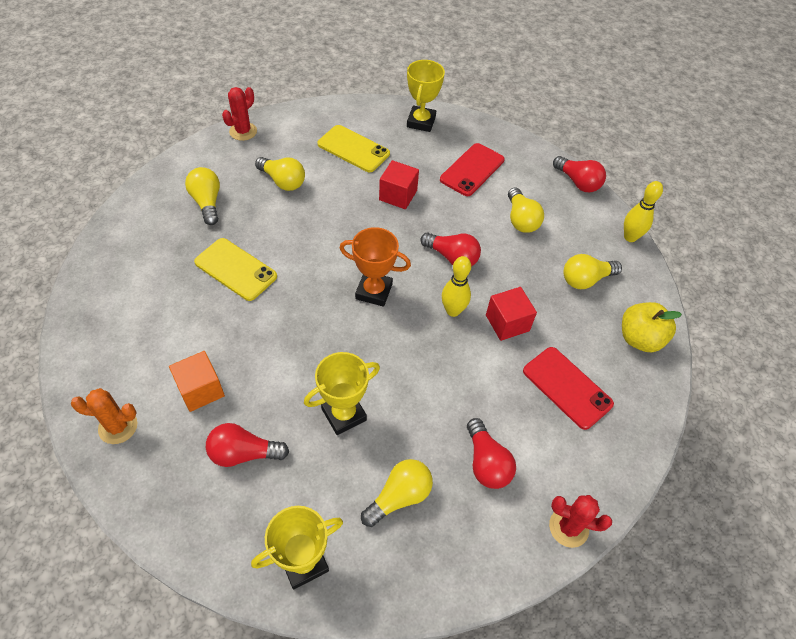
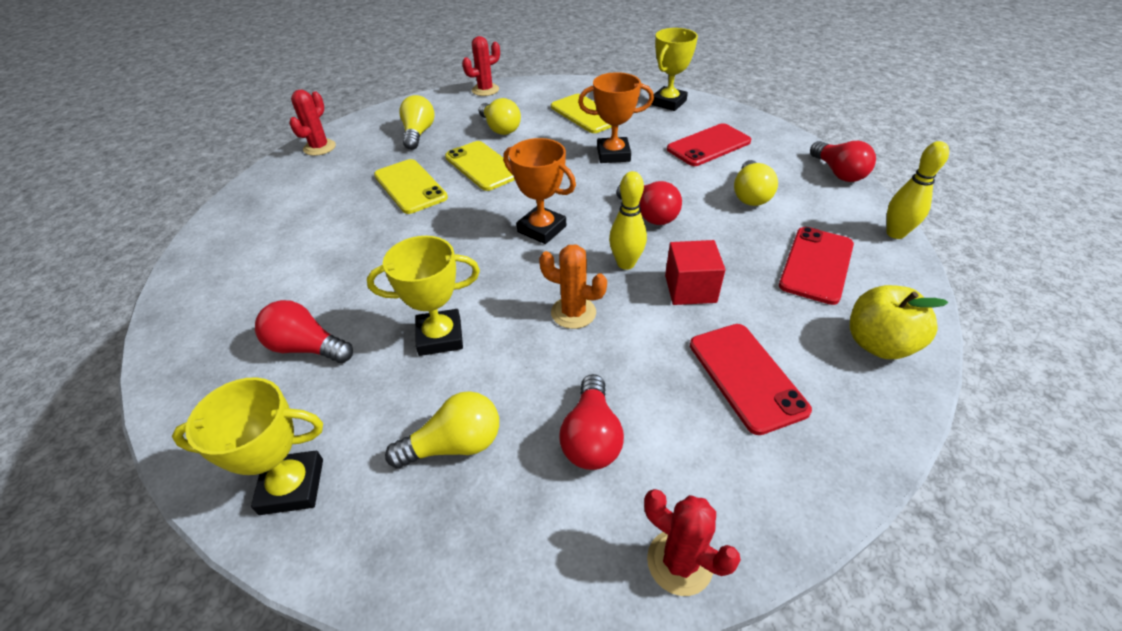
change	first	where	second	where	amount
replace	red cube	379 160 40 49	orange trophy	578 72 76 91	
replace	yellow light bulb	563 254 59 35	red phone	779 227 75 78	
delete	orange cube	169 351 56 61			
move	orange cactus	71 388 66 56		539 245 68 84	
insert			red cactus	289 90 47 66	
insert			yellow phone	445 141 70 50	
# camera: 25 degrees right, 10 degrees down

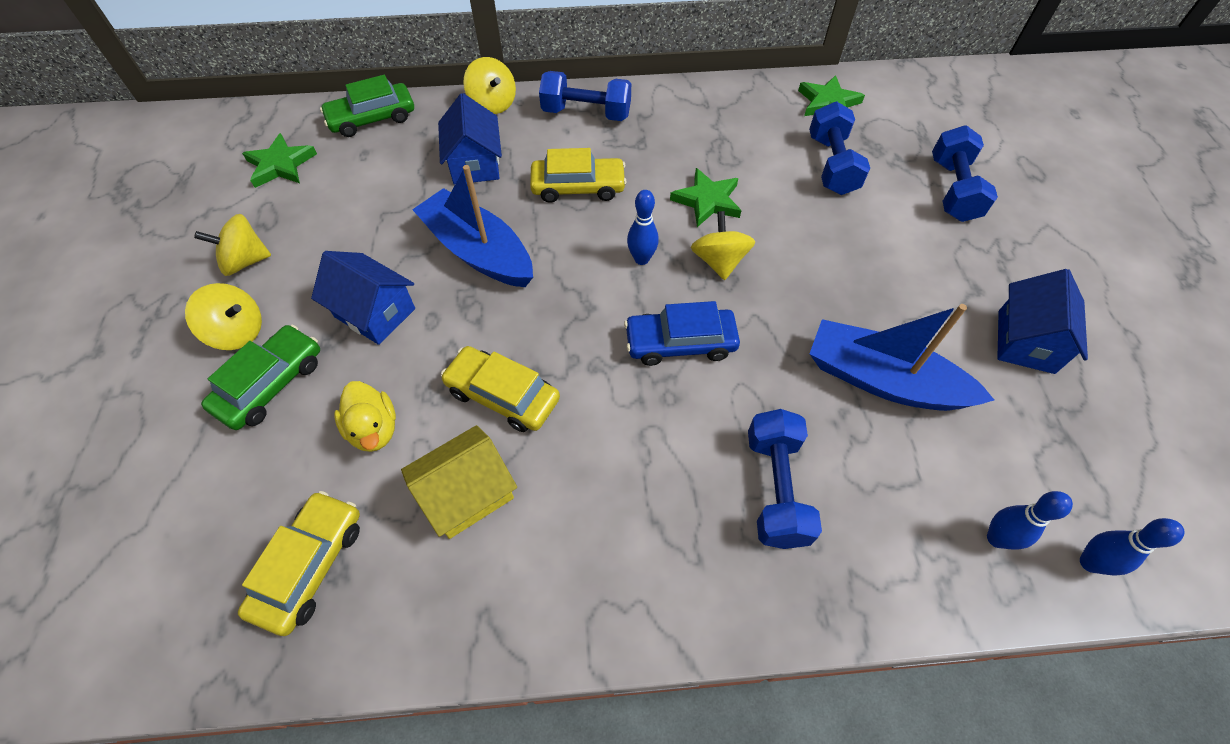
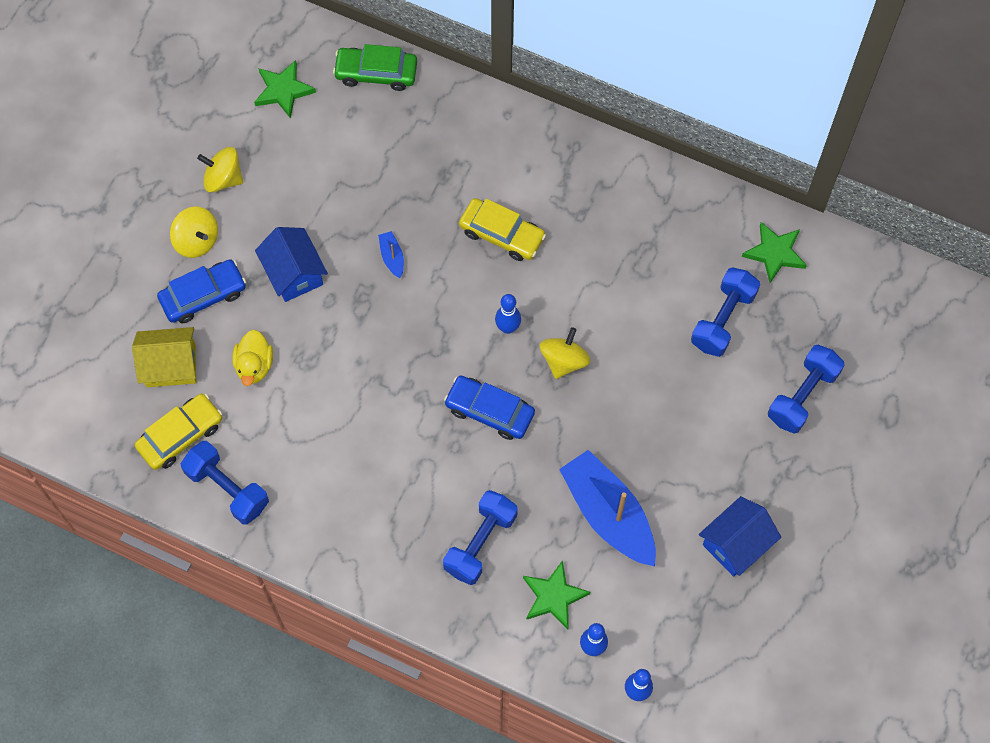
change	first	where	second	where	amount
delete	yellow spinning top	463 57 53 57			
move	blue dumbbell	539 71 92 50		181 441 88 83	
delete	blue house	438 93 64 92			
resize	blue boat	412 165 121 122		378 231 26 47	x0.41
move	green star	670 168 71 59		523 560 67 69	
recolor	green car	201 324 119 106	blue car	157 259 89 64	
delete	yellow car	441 346 119 86			
move	yellow house	401 425 116 114		132 327 64 60	
# camera: 30 degrees right, 10 degrees up

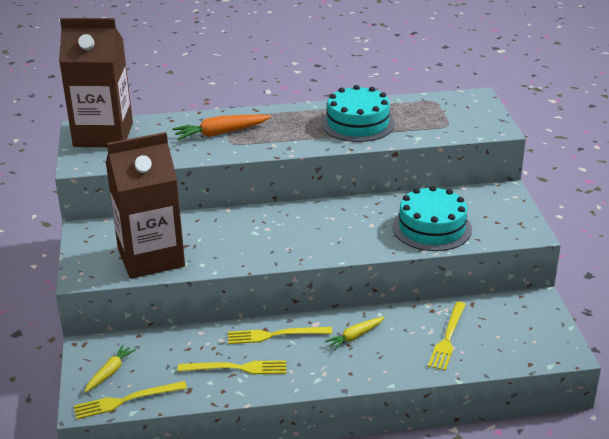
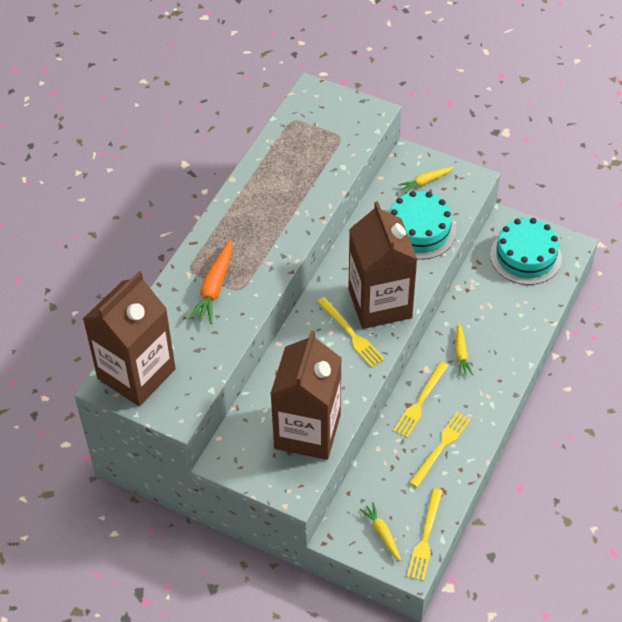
change	first	where	second	where	amount
move	turquoise cake	321 85 74 57		490 218 72 67	
move	yellow fork	428 302 38 69		317 297 68 71	
insert			yellow carrot	398 167 56 27	
insert			brown carton	348 201 70 128	
# camera: 55 degrees left, 20 degrees up

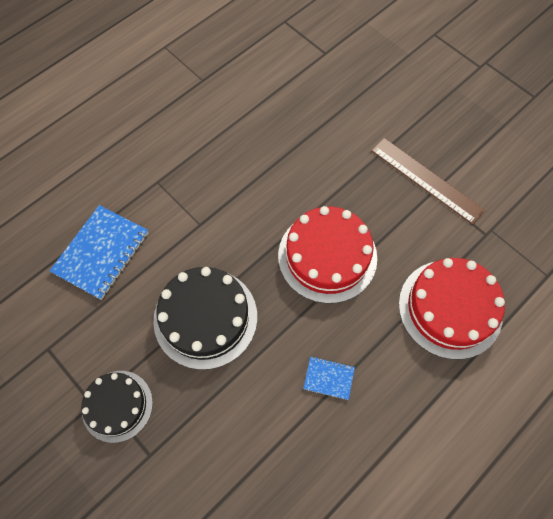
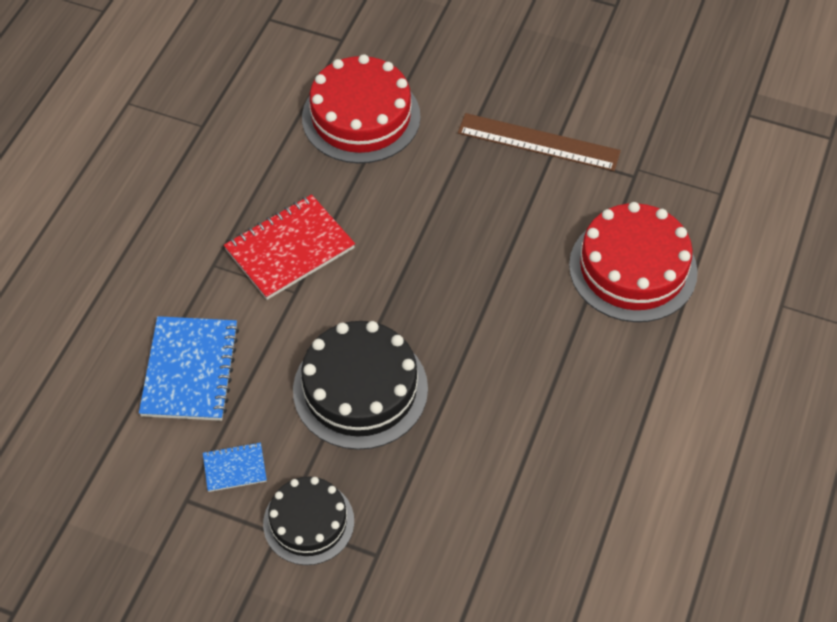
change	first	where	second	where	amount
move	red cake	278 206 99 98		302 54 119 110	
move	blue notebook	303 356 52 44		203 442 64 50	
insert			red notebook	224 194 131 106	
# camera: 25 degrees left, 10 degrees down

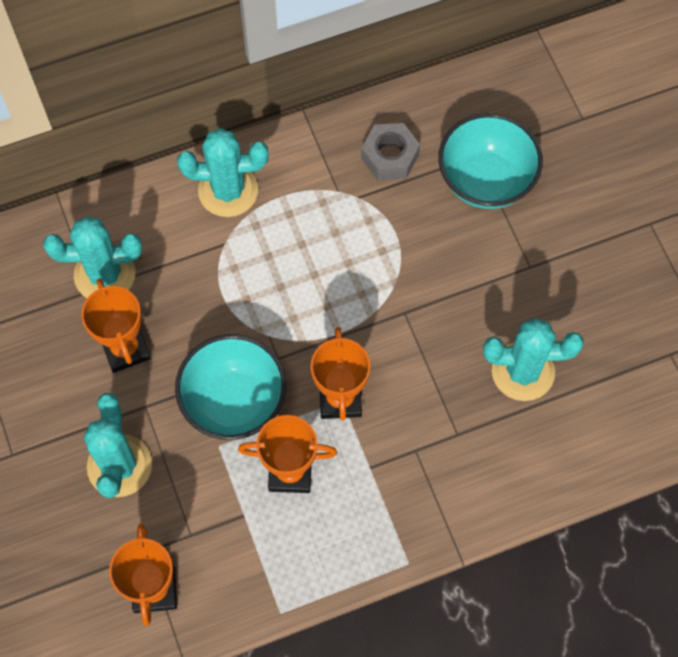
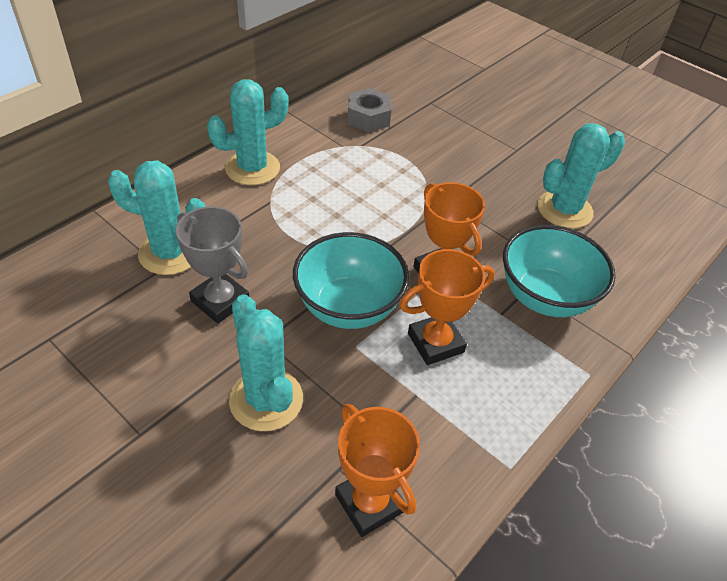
change	first	where	second	where	amount
move	turquoise bowl	438 113 105 96		503 225 112 92	
rotate	turquoise cactus	43 216 99 82		108 160 98 115	45 degrees clockwise
recolor	orange trophy	81 279 70 94	grey trophy	176 206 73 118	
# camera: 30 degrees left, 20 degrees down

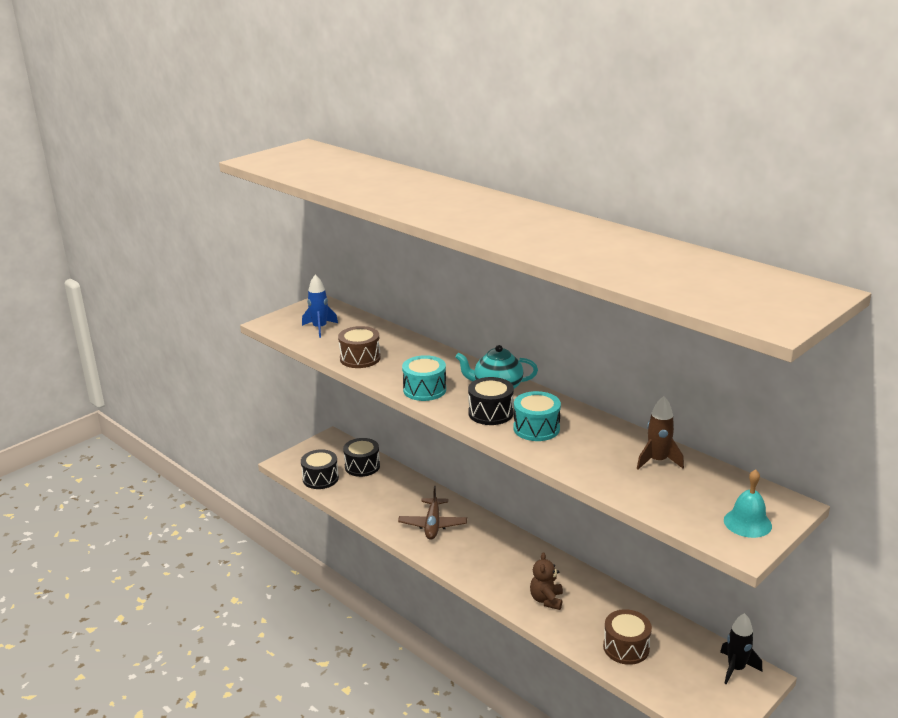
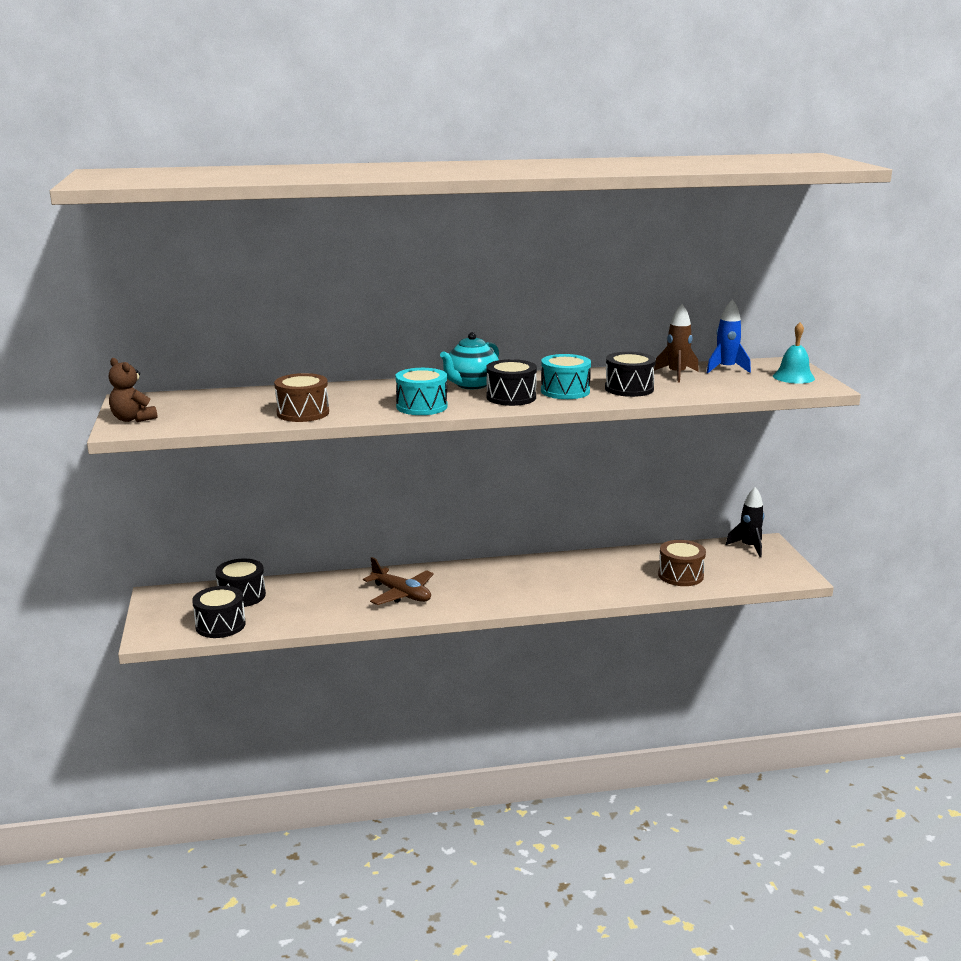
change	first	where	second	where	amount
move	blue rocket	302 274 36 64		707 299 44 74	
move	brown teddy bear	530 552 33 58		109 358 48 64	
insert			black drum	605 352 51 45	
# camera: 55 degrees left, 5 degrees down

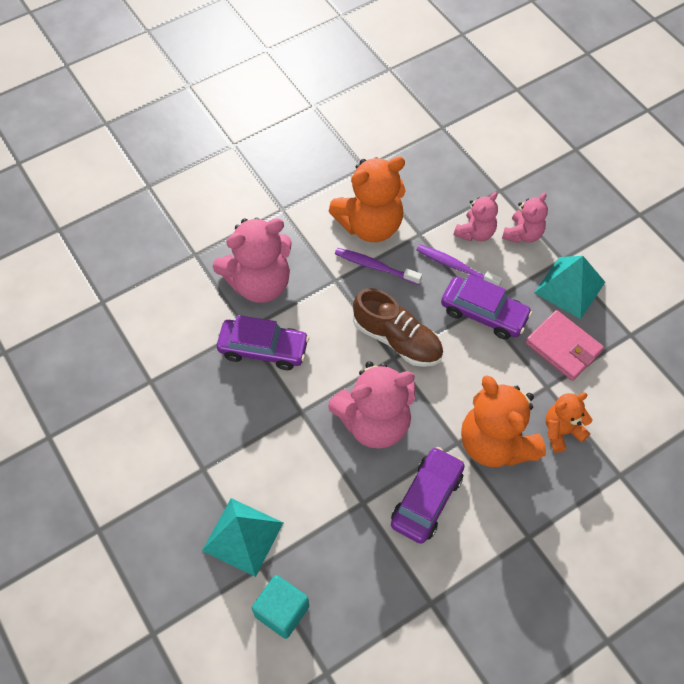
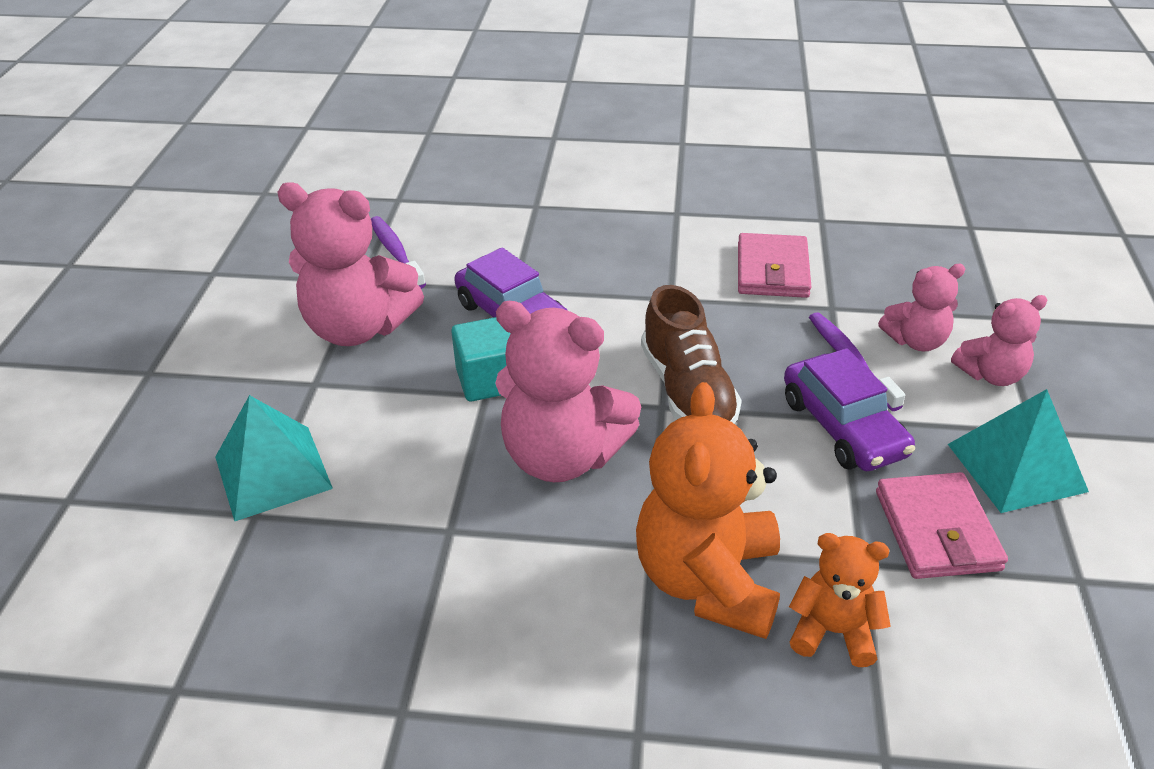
change	first	where	second	where	amount
replace	orange teddy bear	329 156 77 86	pink wallet	738 233 73 65	
move	pink teddy bear	213 217 79 86		277 182 147 164	
move	purple toothbrush	335 248 87 37		371 216 55 73	
delete	purple car	391 447 74 97			
move	turquoise cube	252 575 57 64		451 317 60 84	
# camera: 40 degrees right, 20 degrees down

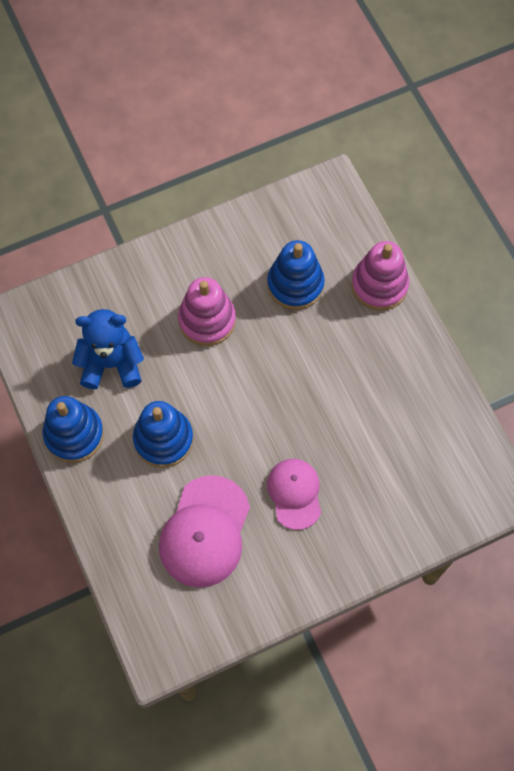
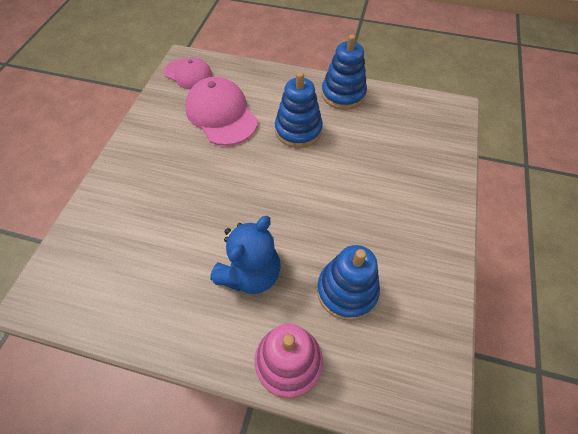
change	first	where	second	where	amount
delete	pink stacking toy	178 277 58 69			
move	blue teddy bear	72 309 72 80		210 216 71 78	
move	pink cap	267 459 54 71		164 57 49 32	
# camera: 130 degrees right, 10 degrees down

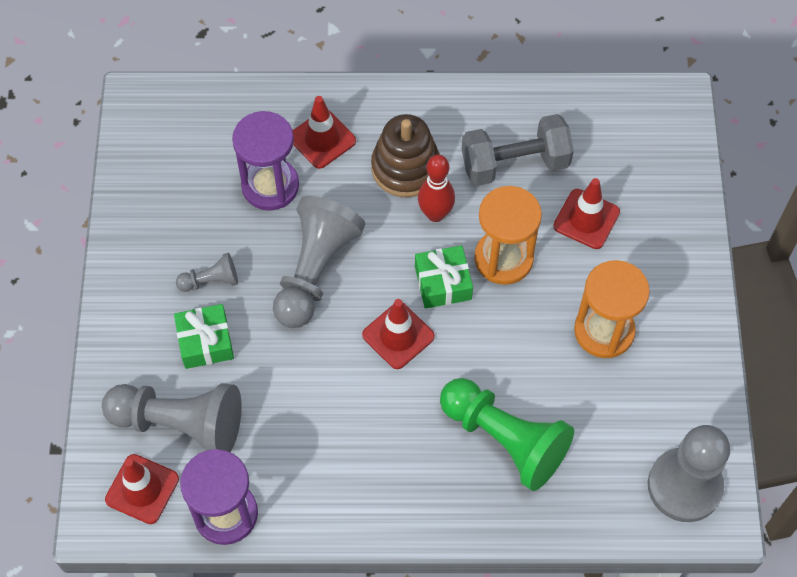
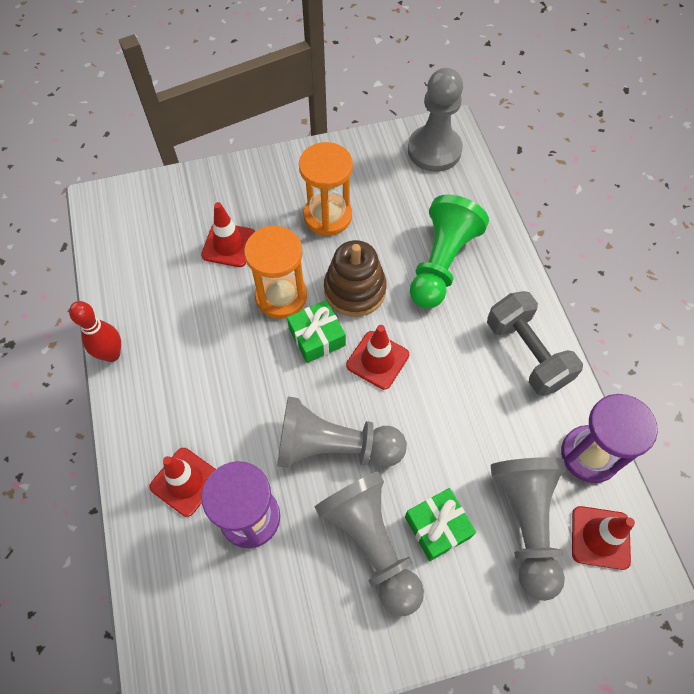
change	first	where	second	where	amount
move	brown stacking toy	371 114 69 83		324 240 63 77	
move	grey dumbbell	462 114 112 72		487 291 96 105	
move	red bowling pin	418 155 37 67		69 301 52 61	
resize	grey pawn	176 253 62 39		315 471 109 145	x2.13
# camera: 105 degrees left, 0 degrees up

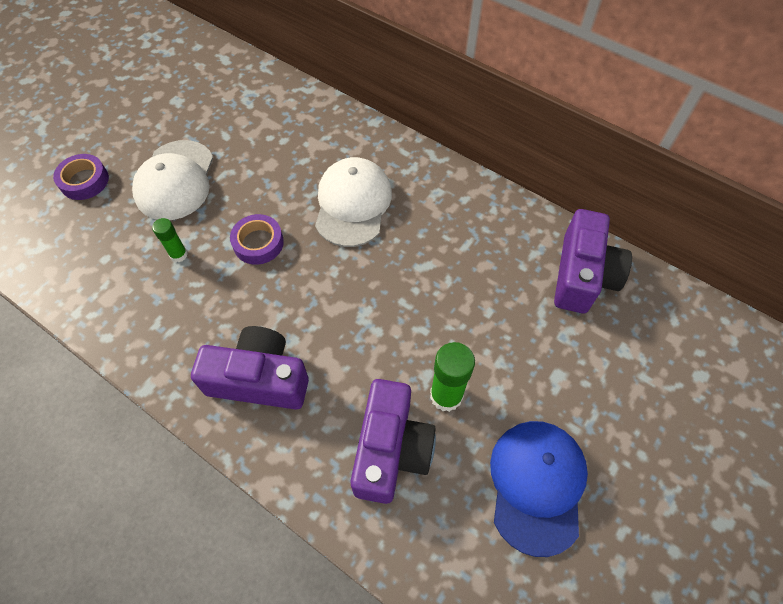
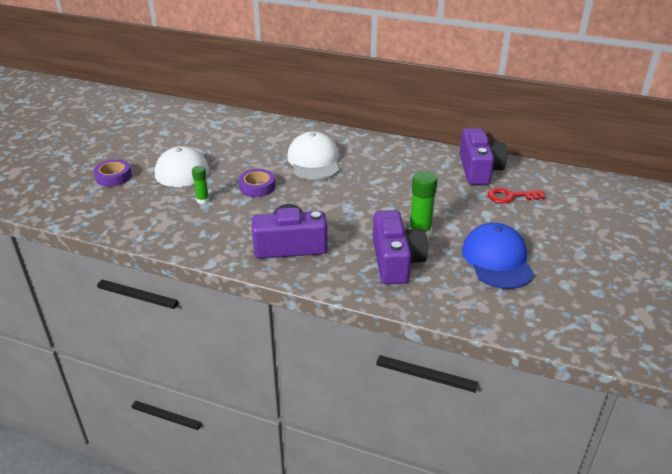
change	first	where	second	where	amount
insert			red key	487 188 58 16	
# camera: 15 degrees left, 25 degrees down

